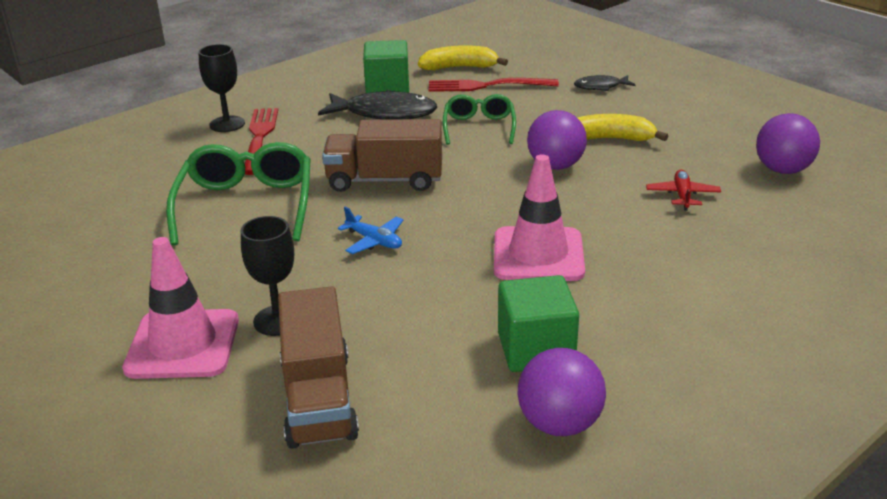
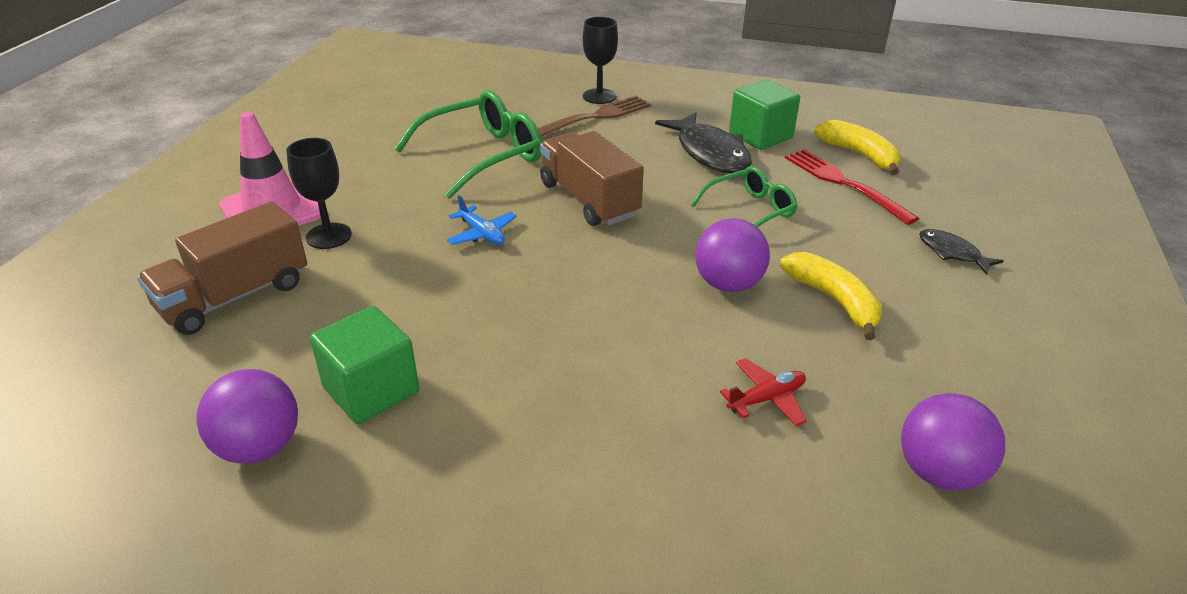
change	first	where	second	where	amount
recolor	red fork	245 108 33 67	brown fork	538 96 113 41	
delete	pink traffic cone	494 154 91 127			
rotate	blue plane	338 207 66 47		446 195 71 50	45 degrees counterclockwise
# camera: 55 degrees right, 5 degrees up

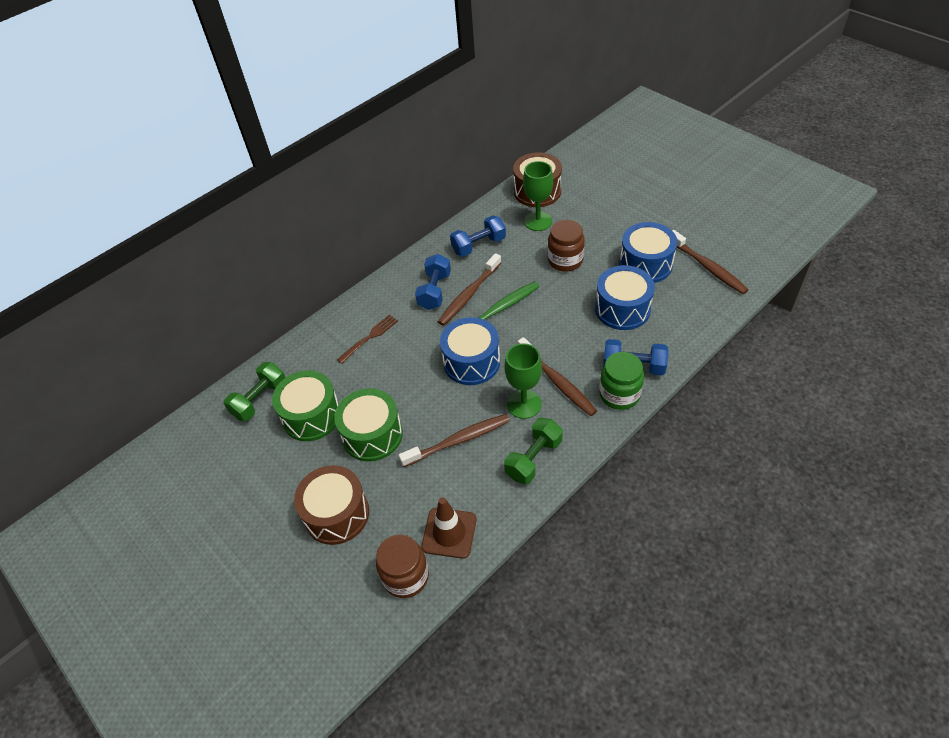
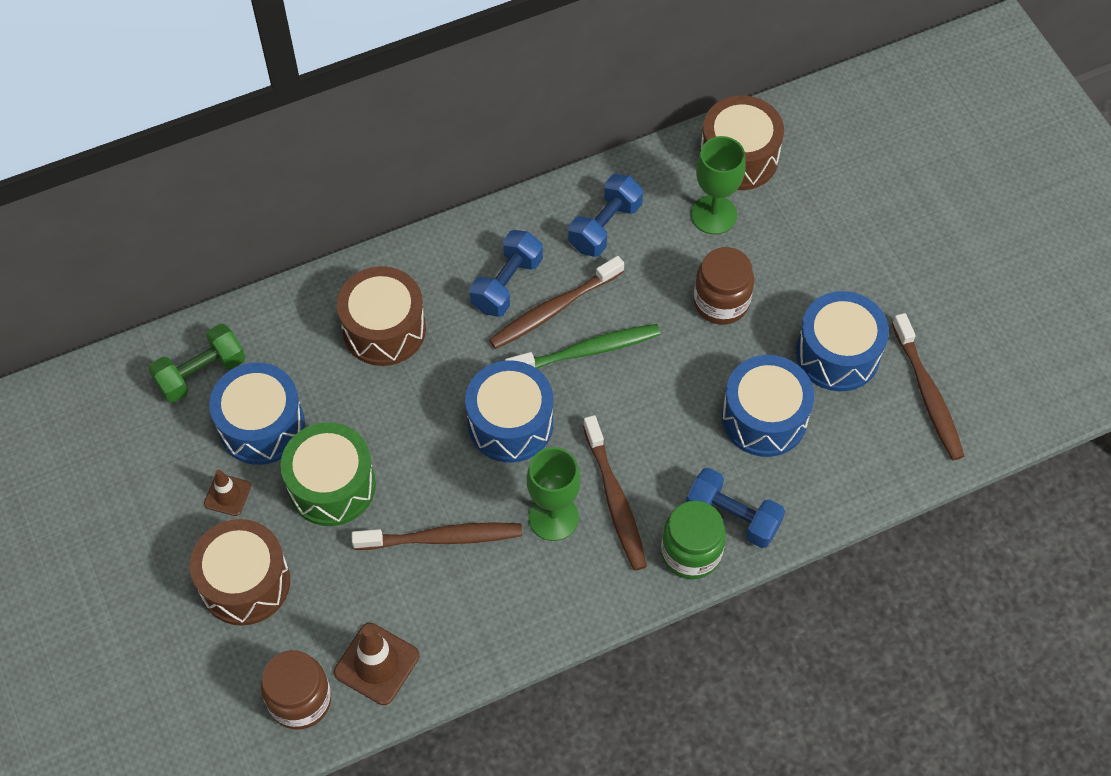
change	first	where	second	where	amount
rotate	blue dumbbell	450 215 56 42		568 174 75 83	45 degrees counterclockwise
replace	brown fork	337 315 61 49	brown drum	337 266 89 100	
recolor	green drum	272 370 67 71	blue drum	209 363 96 102	
delete	green dumbbell	504 418 59 66			
insert			brown traffic cone	204 469 47 47	
# camera: 15 degrees right, 10 degrees up

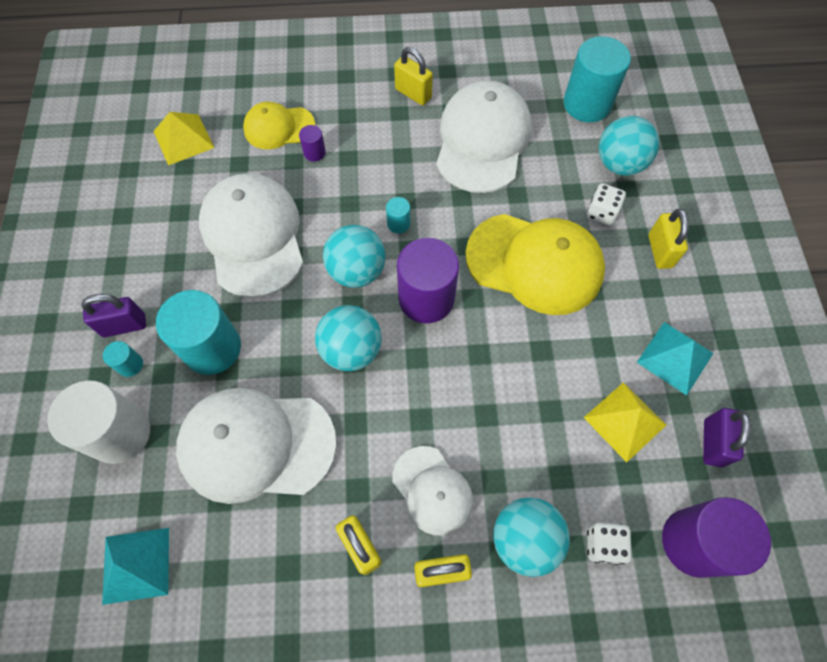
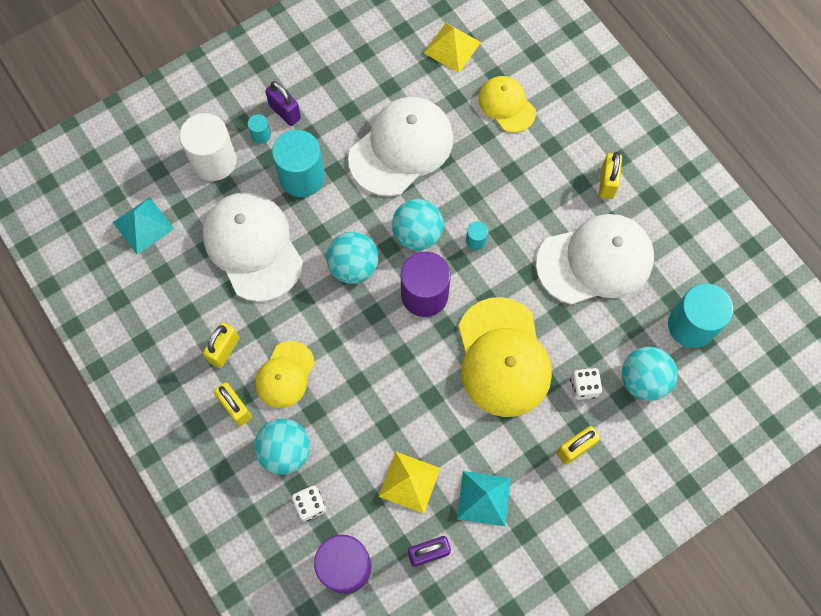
change	first	where	second	where	amount
delete	purple cylinder	299 125 27 37			
recolor	white cap	392 446 81 90	yellow cap	255 341 60 67	
# camera: 60 degrees right, 5 degrees up

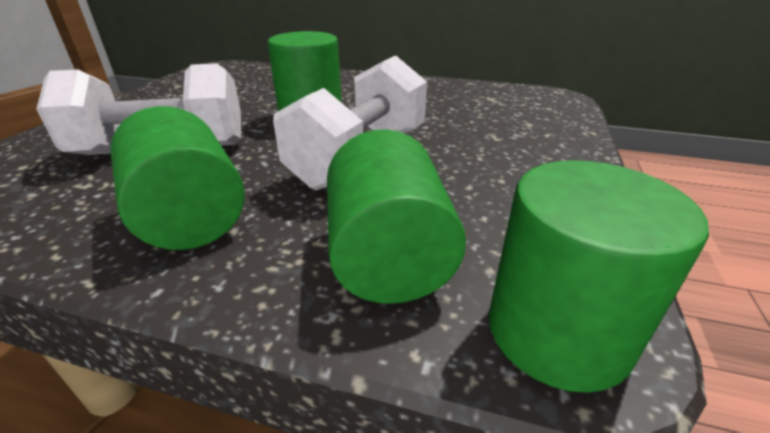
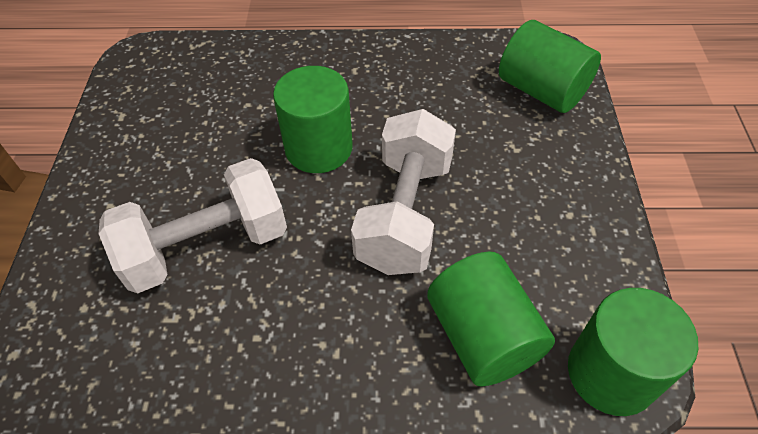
change	first	where	second	where	amount
move	green cylinder	110 106 135 144		499 20 102 93	
# camera: 15 degrees left, 20 degrees up

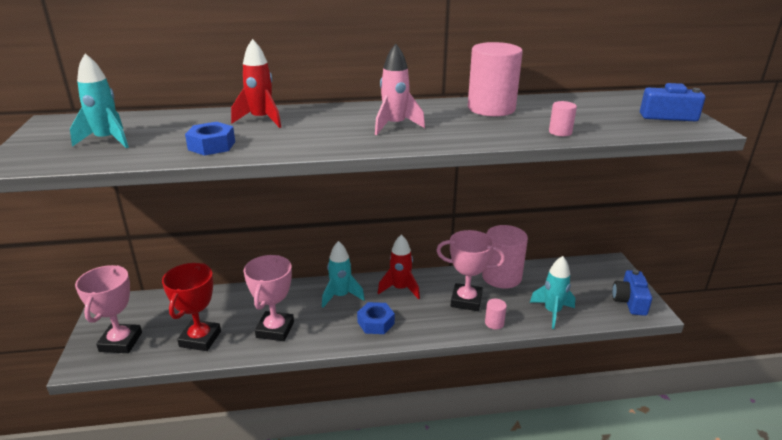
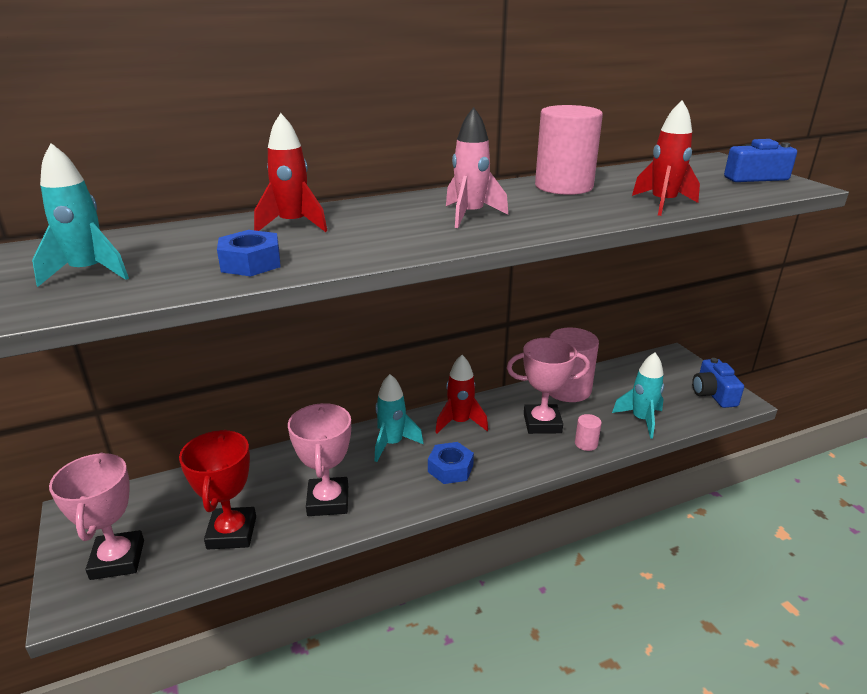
change	first	where	second	where	amount
replace	pink cylinder	549 101 28 35	red rocket	632 100 68 116	
# camera: 15 degrees left, 0 degrees up

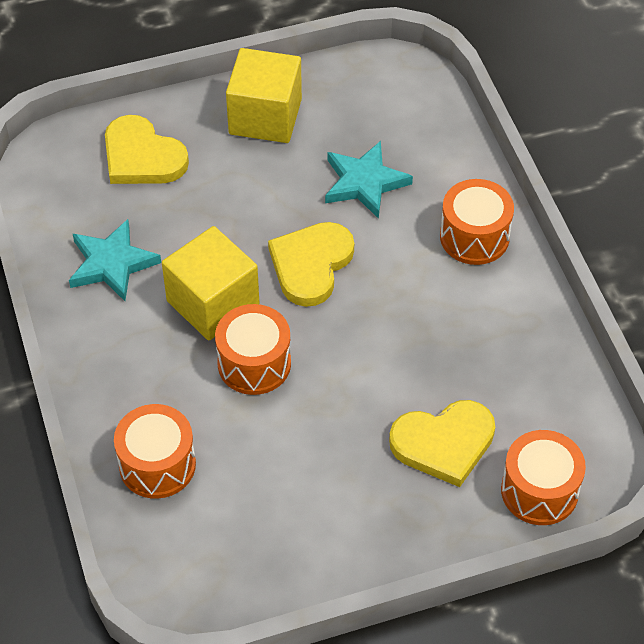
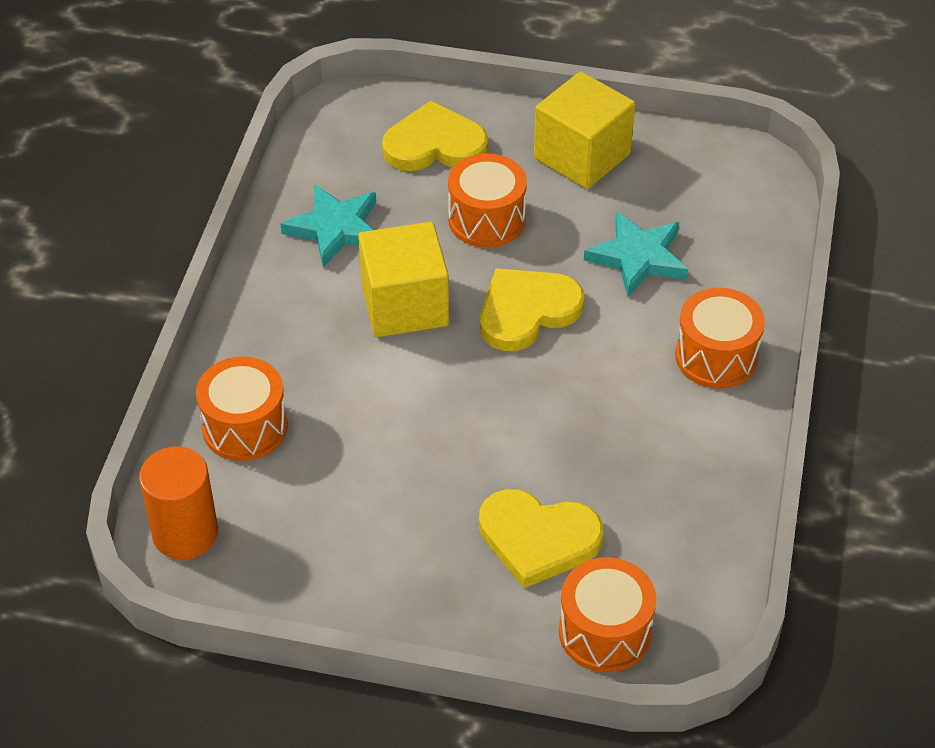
change	first	where	second	where	amount
rotate	yellow heart	105 115 84 69		382 101 106 70	105 degrees clockwise
move	orange drum	215 304 76 91		448 153 79 95	
insert			orange cylinder	139 446 79 114	
# camera: 30 degrees right, 5 degrees down

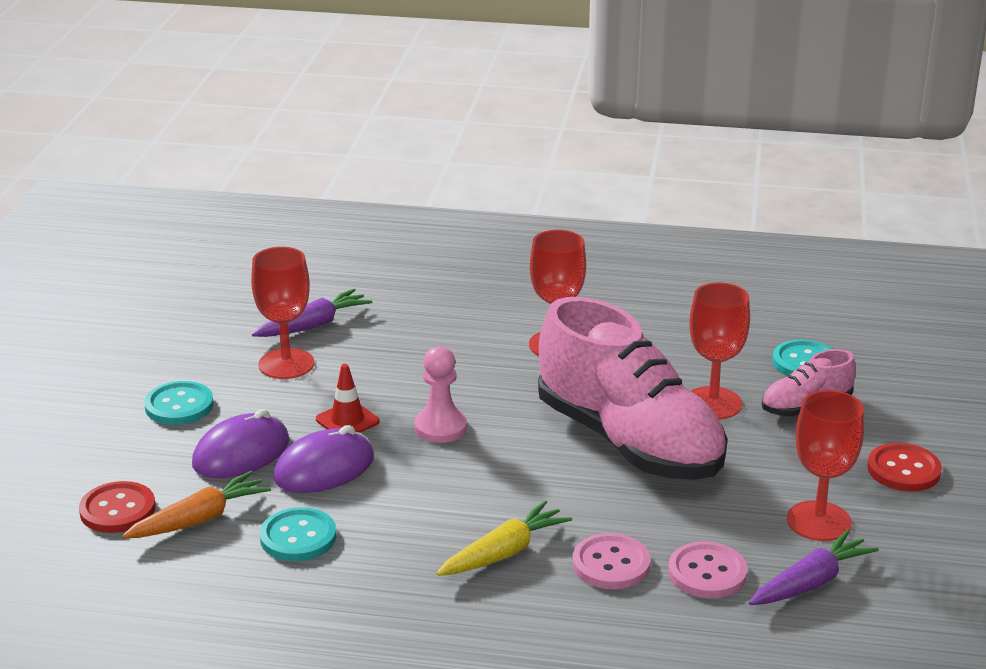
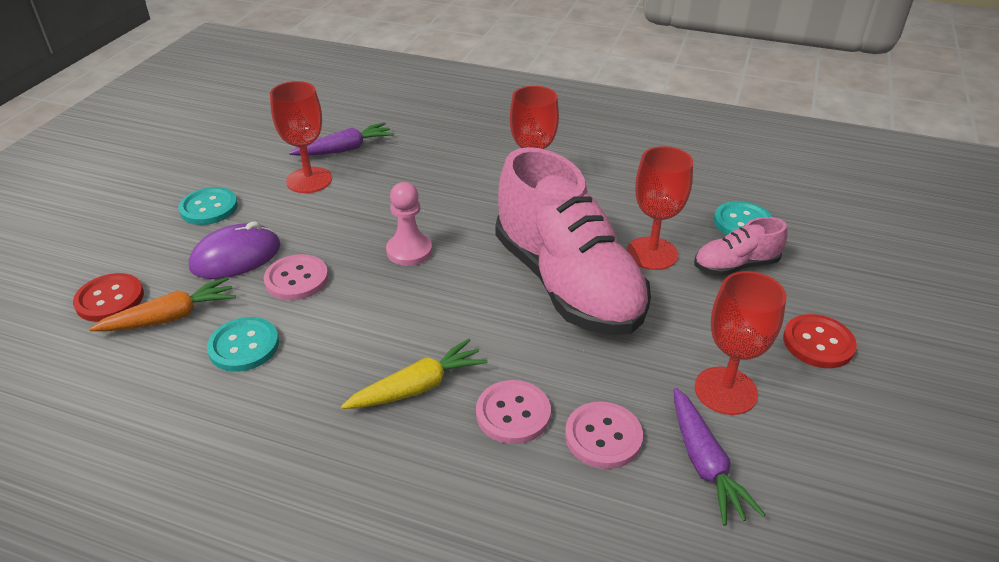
change	first	where	second	where	amount
delete	red traffic cone	316 364 64 69			
replace	purple mouse	273 425 101 68	pink button	264 254 64 46	
rotate	purple carrot	749 529 130 76		674 388 92 138	105 degrees clockwise
# camera: 10 degrees right, 10 degrees up

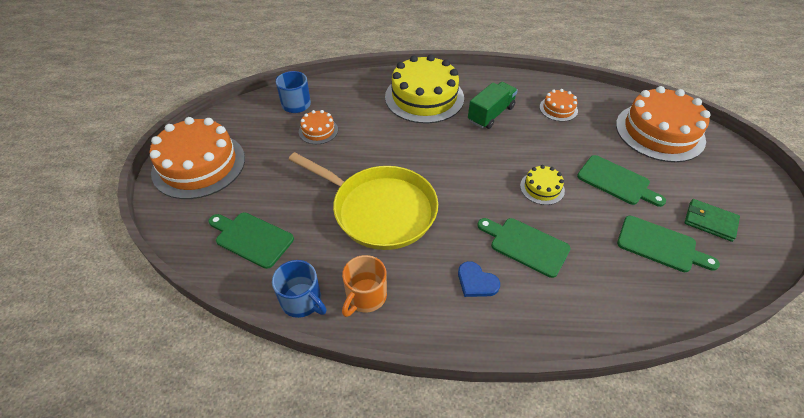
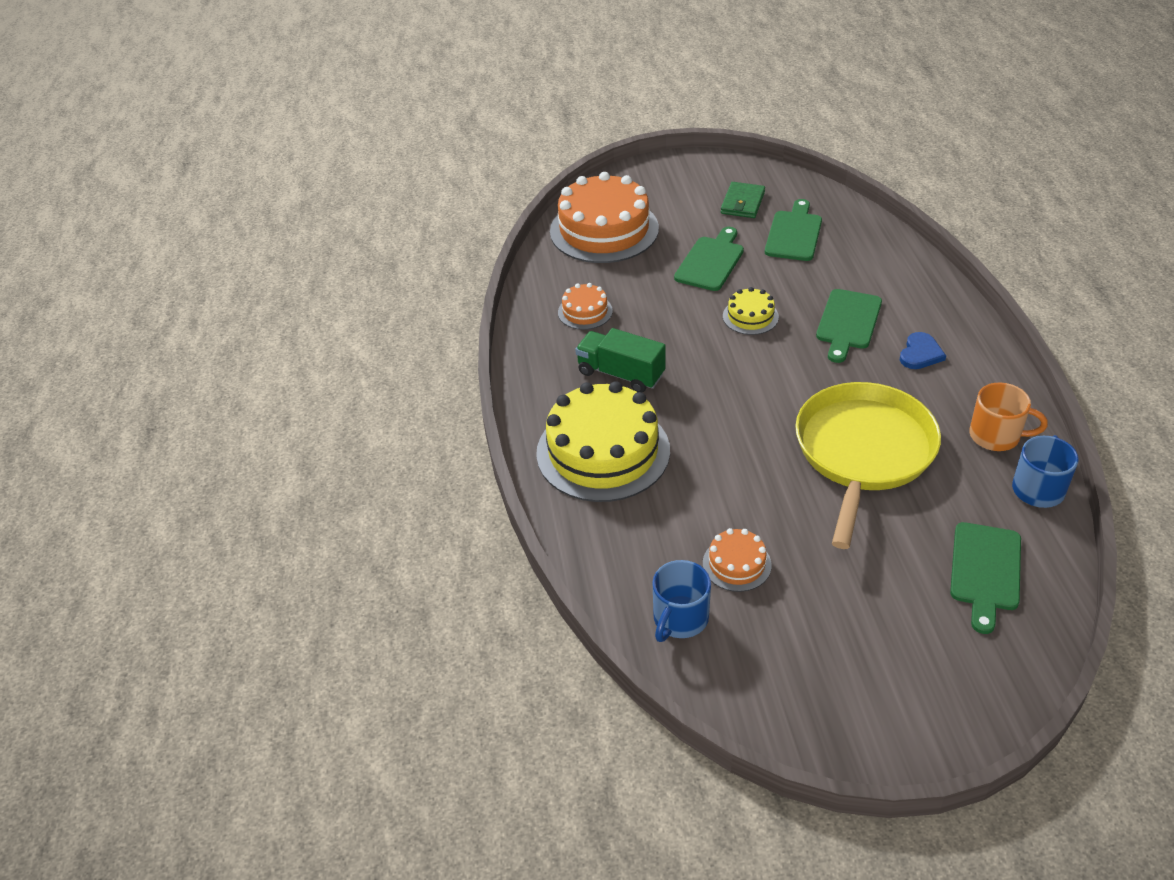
change	first	where	second	where	amount
delete	orange cake	150 117 95 82			
# camera: 100 degrees left, 5 degrees down

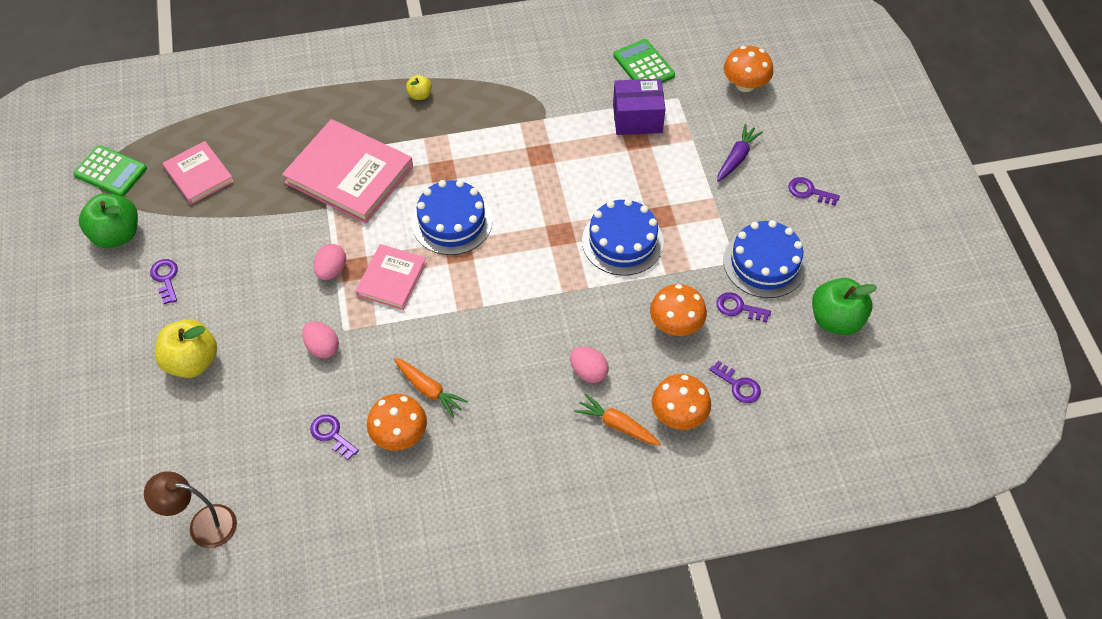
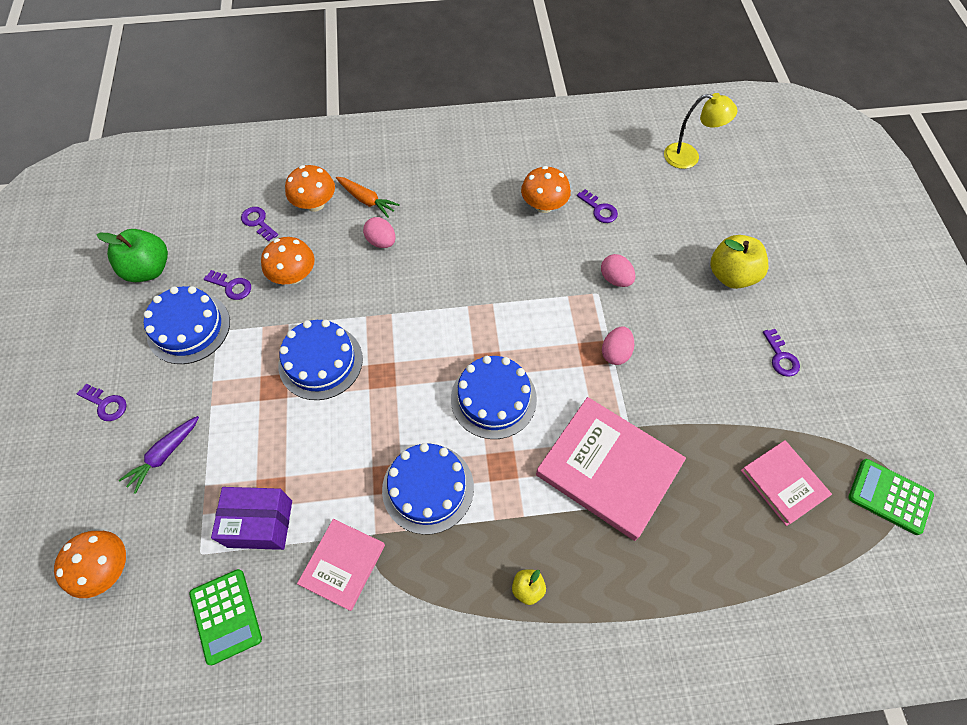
change	first	where	second	where	amount
delete	green apple	79 193 59 55			
move	pink book	356 244 71 66		297 519 88 92	
delete	orange carrot	394 358 74 60			
recolor	brown lamp	144 471 93 77	yellow lamp	664 93 73 76	
insert			blue cake	382 443 92 92	
# camera: 175 degrees left, 5 degrees up

